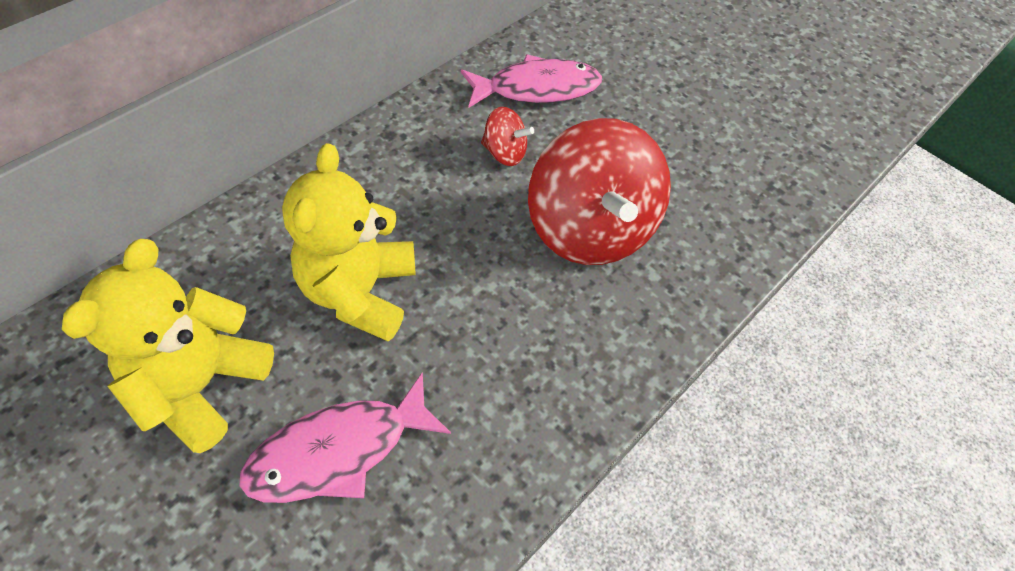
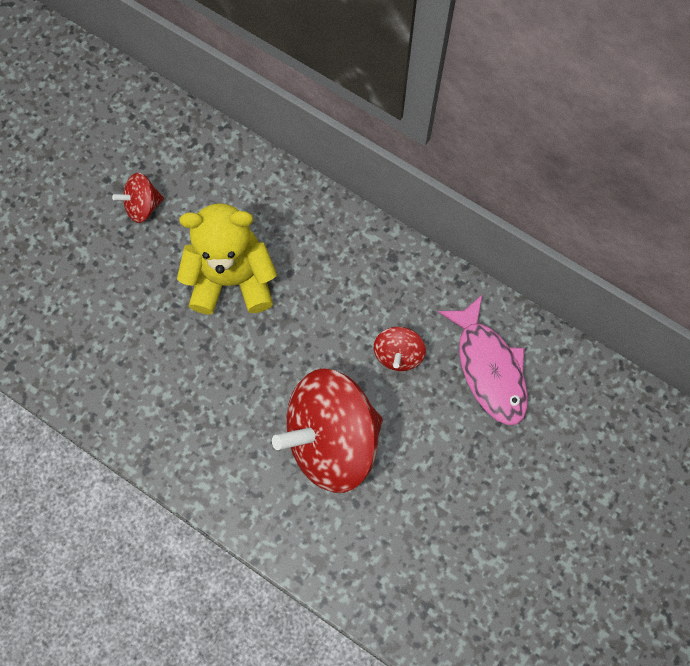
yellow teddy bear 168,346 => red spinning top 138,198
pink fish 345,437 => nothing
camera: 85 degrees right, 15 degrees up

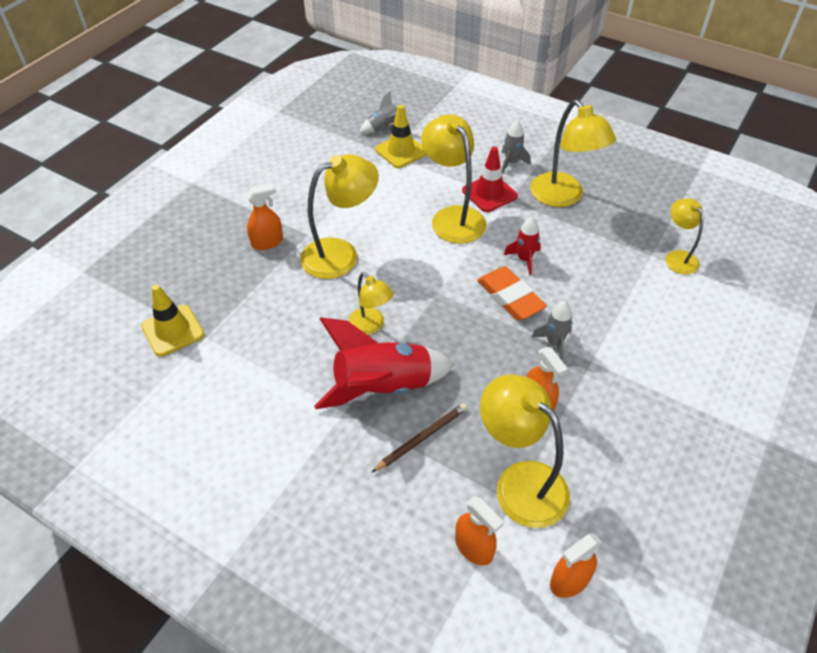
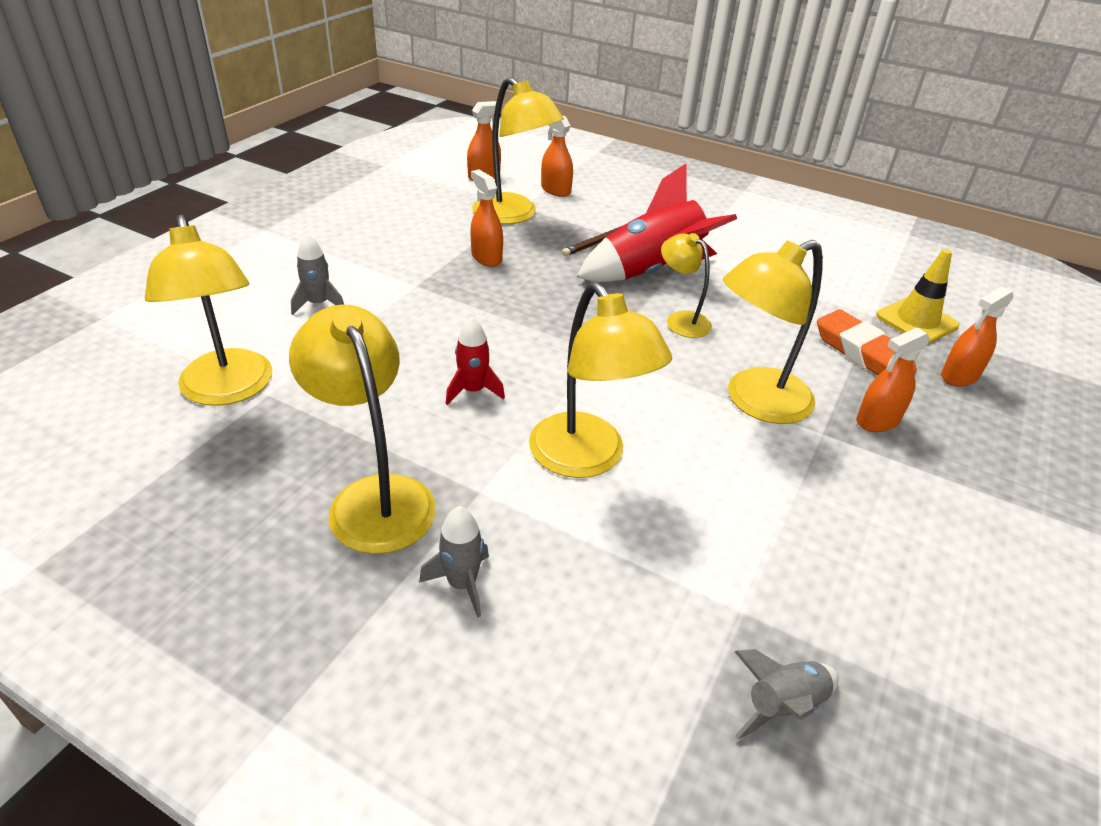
yellow traffic cone 400,136 => nothing
red traffic cone 490,179 => nothing
orange eraser 512,293 => orange eraser 867,342, moved
grey rocket 552,331 => grey rocket 317,274, moved
yellow lamp 684,236 => yellow lamp 208,310, x1.71
nothing => orange spray bottle 977,337
camera: 175 degrees right, 10 degrees down

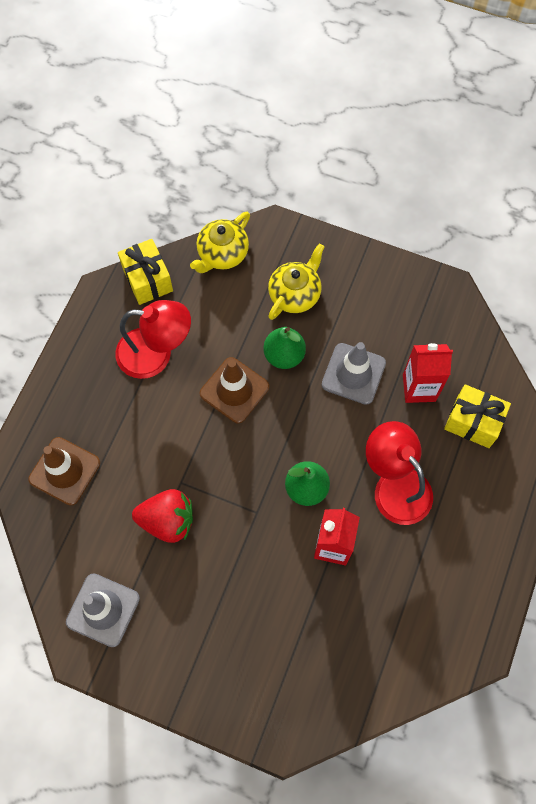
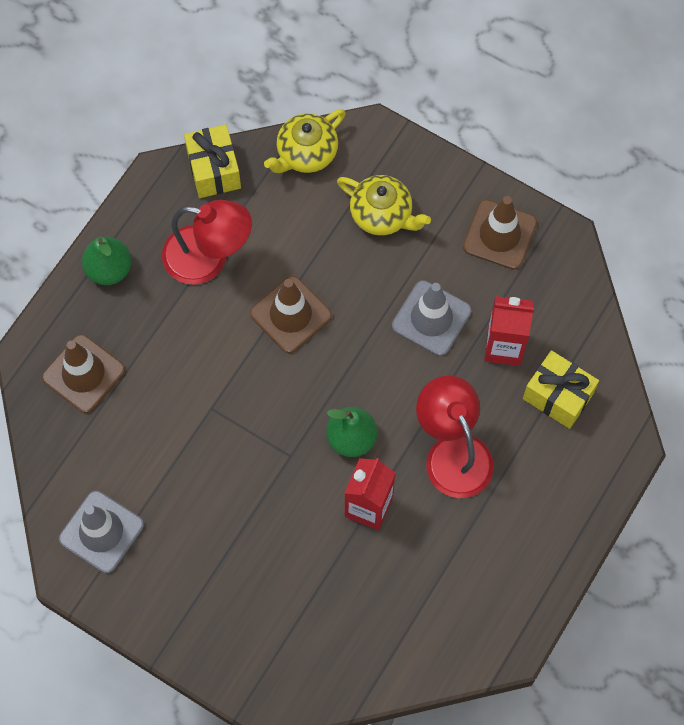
red strawberry 162,516 => nothing
green pear 284,348 => green pear 107,261, moved
yellow teapot 296,282 => yellow teapot 384,205, 75 degrees clockwise
nothing => brown traffic cone 500,233
camera: 10 degrees right, 0 degrees up

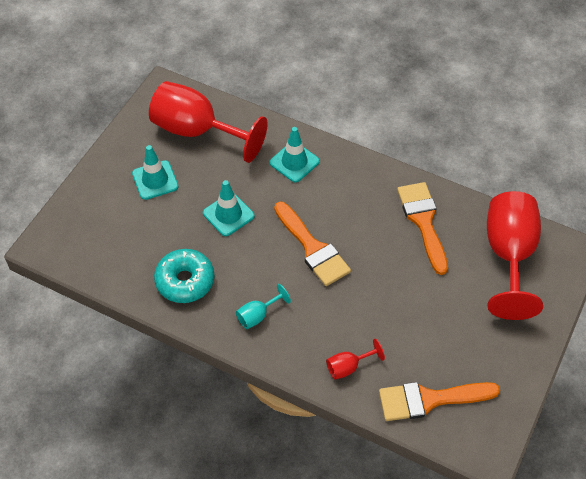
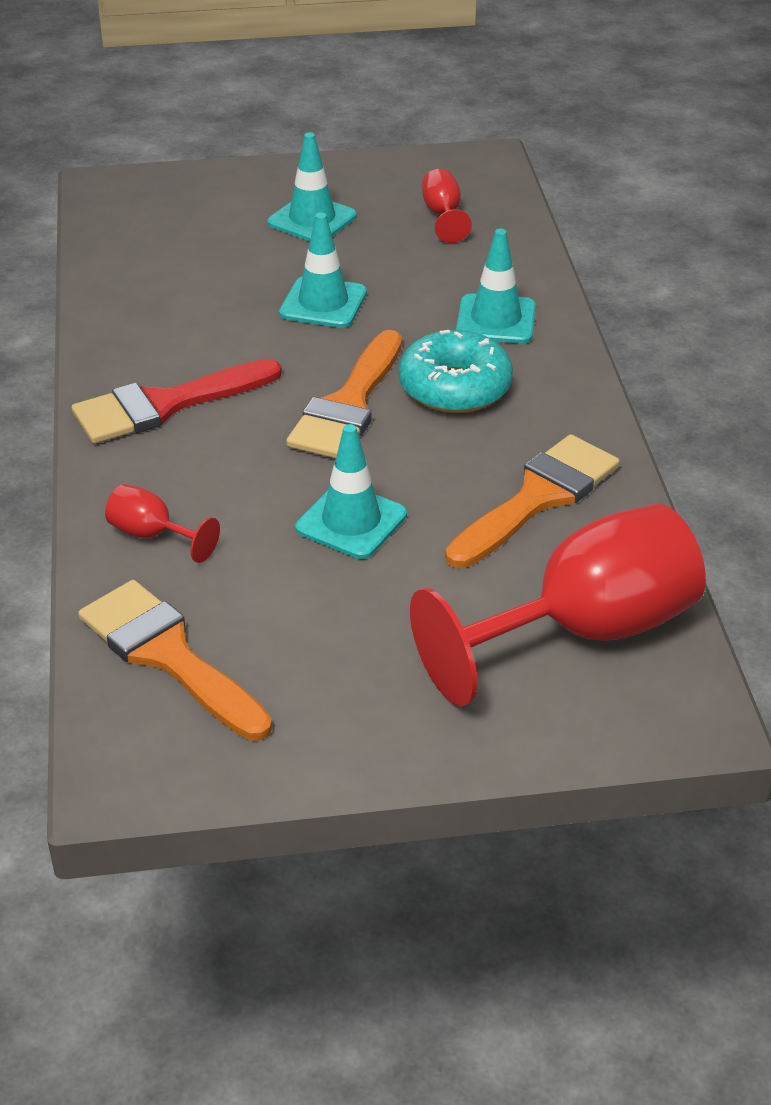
red goblet 208,122 => red goblet 447,206, x0.43
turquoise donut 184,276 => turquoise donut 456,371, moved
turquoise goblet 263,306 => red brush 177,401
nothing => turquoise traffic cone 351,491
camera: 55 degrees right, 15 degrees down

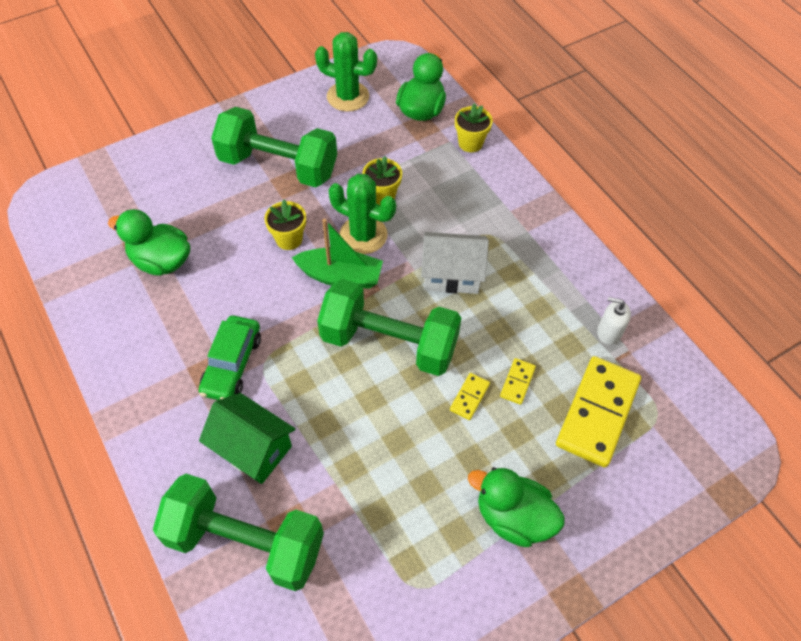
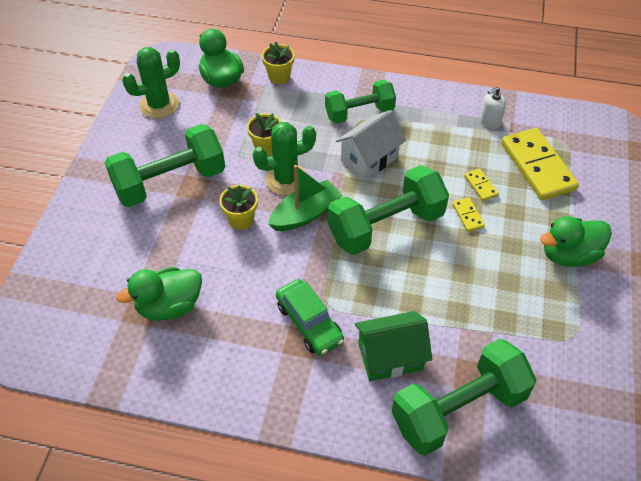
nothing => green dumbbell 360,102
camera: 45 degrees left, 5 degrees down

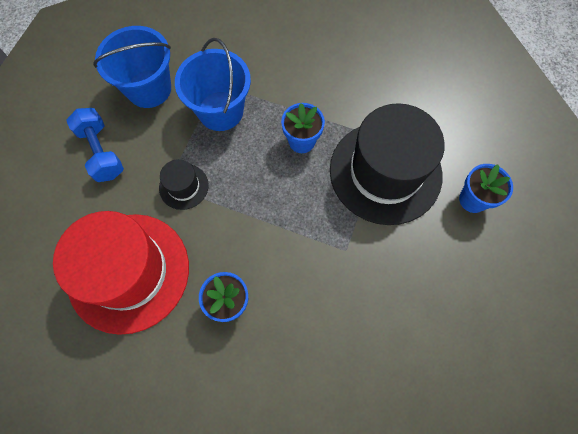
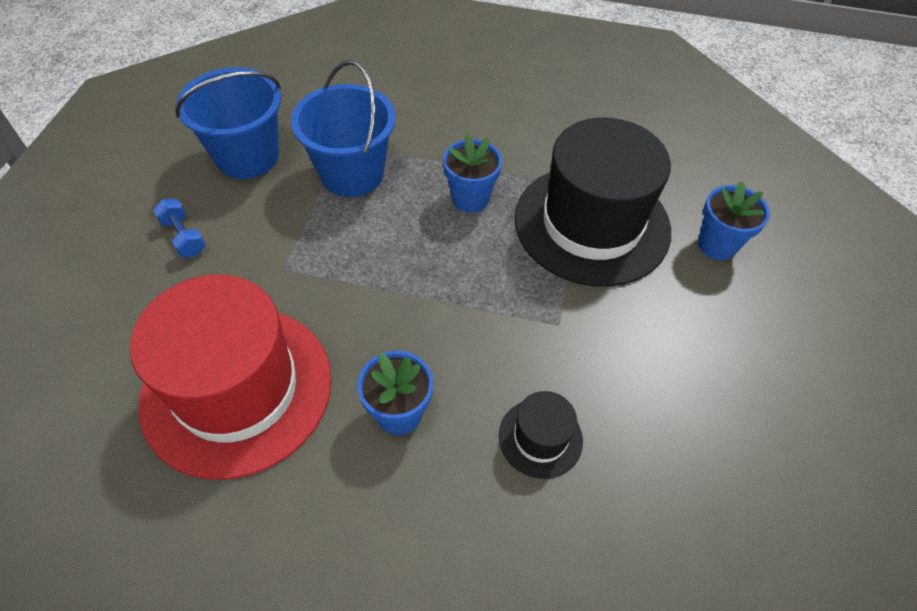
blue dumbbell 95,145 => blue dumbbell 179,228, x0.62
black hat 184,184 => black hat 541,435, moved
camera: 10 degrees left, 15 degrees down

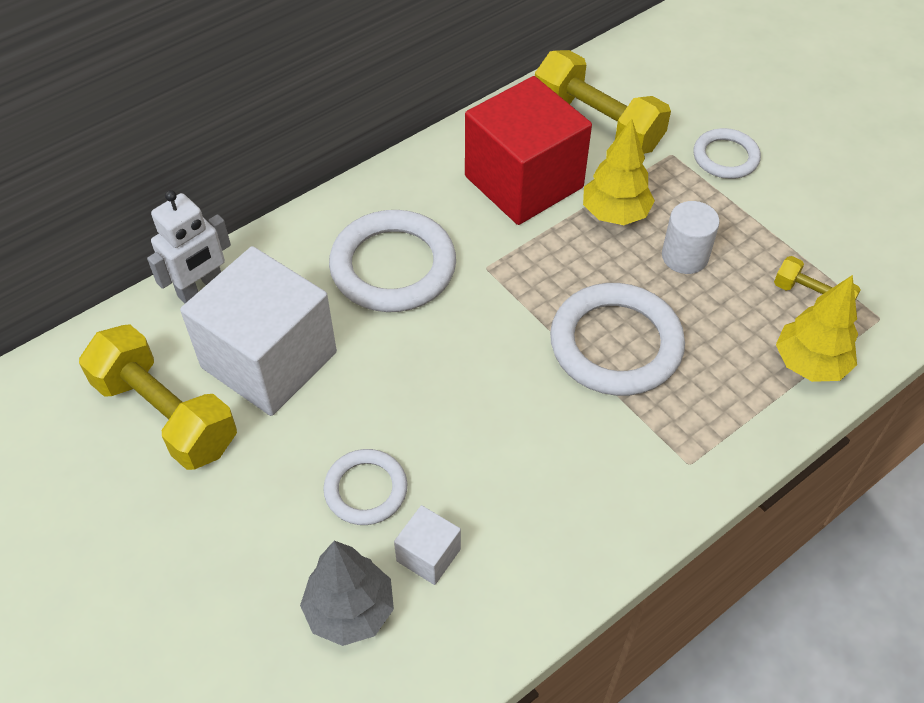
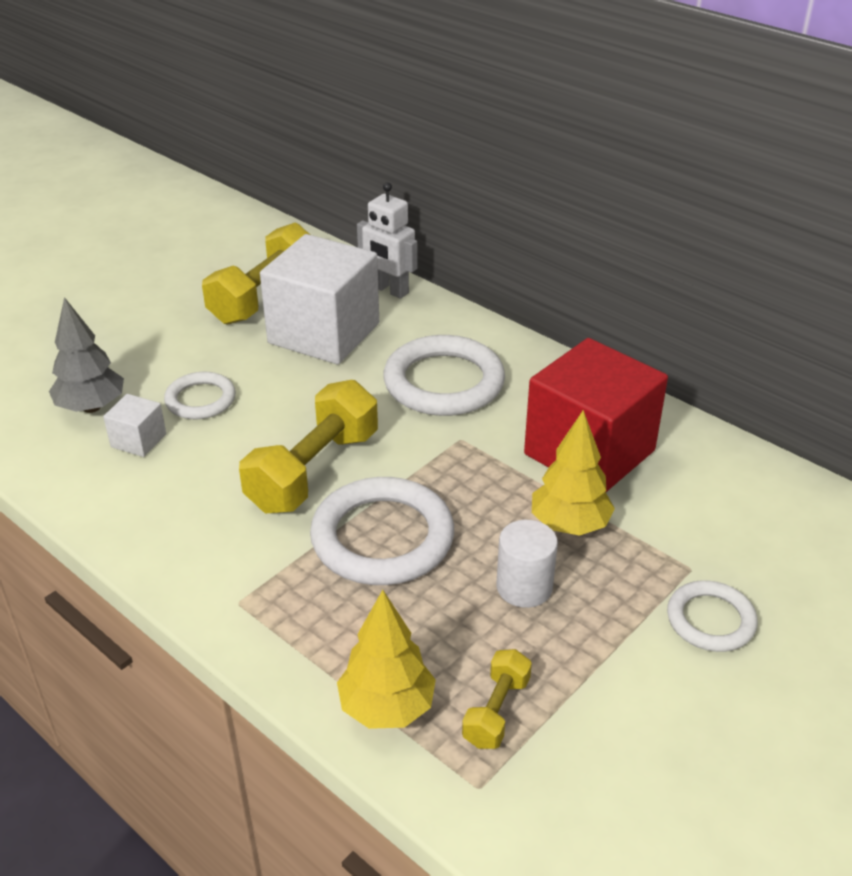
yellow dumbbell 603,102 => yellow dumbbell 308,446, moved
camera: 80 degrees right, 15 degrees down

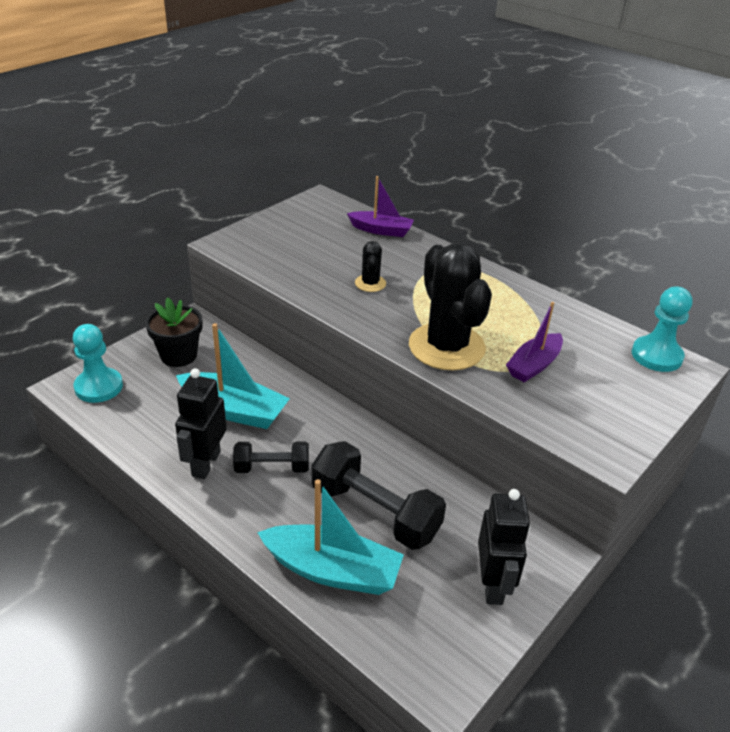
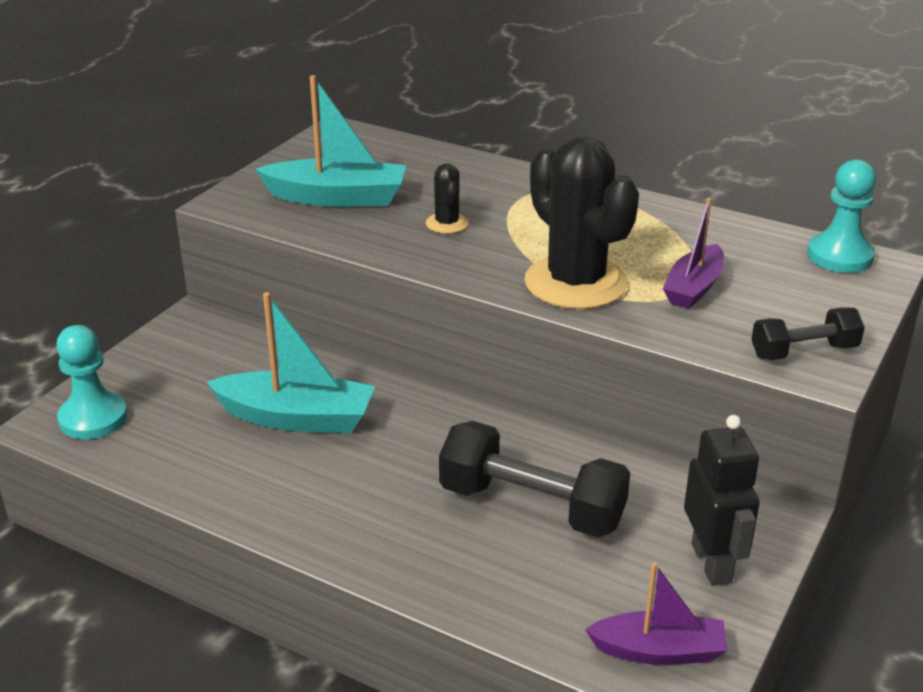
black flower pot 173,332 => nothing
black robot 201,423 => nothing
black dumbbell 271,457 => black dumbbell 808,333, moved
turquoise boat 330,537 => turquoise boat 330,141, moved
purple boat 380,206 => purple boat 656,613, moved
camera: 10 degrees left, 5 degrees down

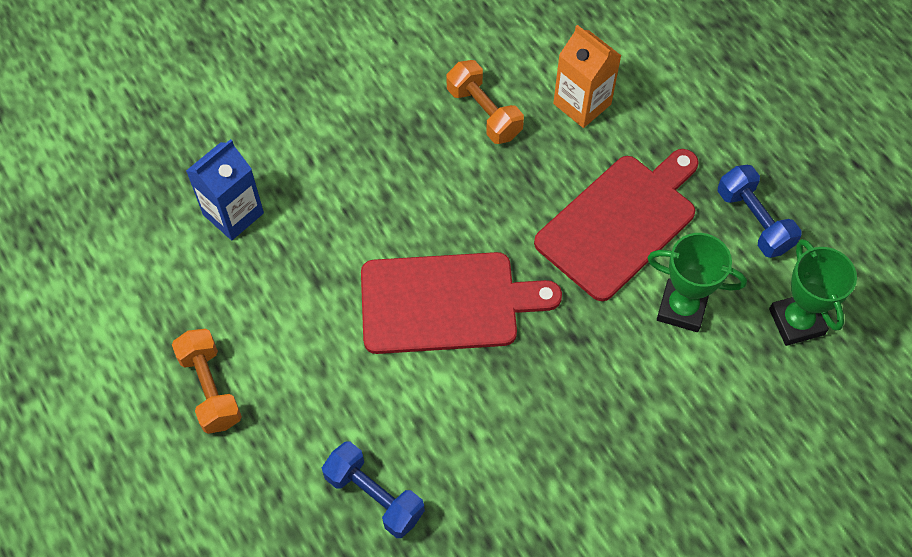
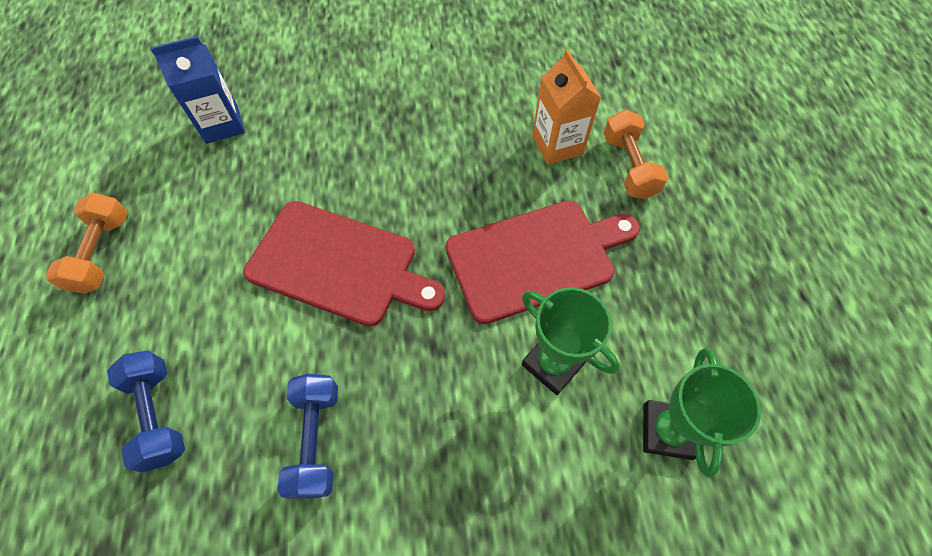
orange dumbbell 485,102 => orange dumbbell 635,154, moved
blue dumbbell 760,211 => blue dumbbell 307,436, moved
camera: 25 degrees right, 0 degrees up

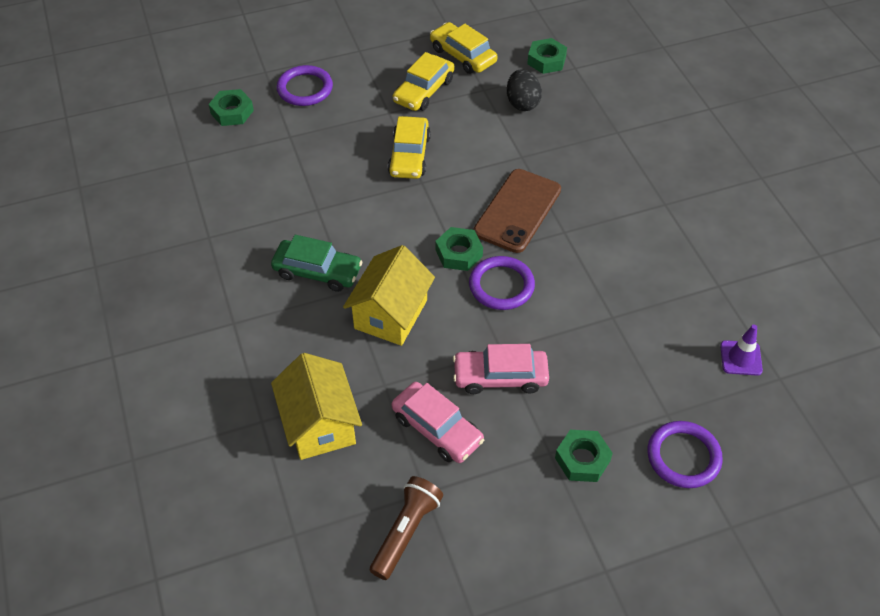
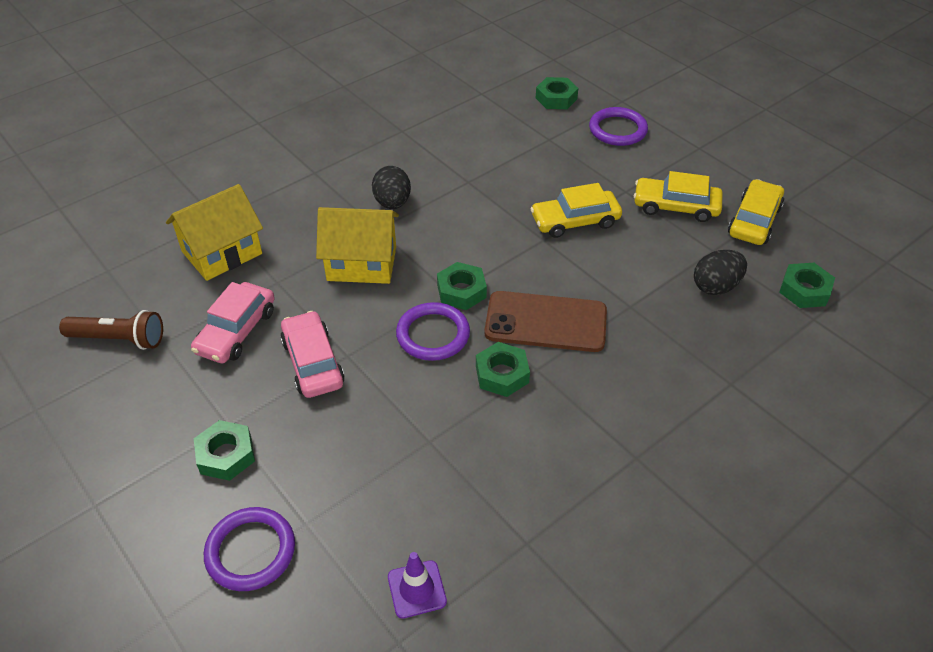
green car 317,263 => black egg 391,187
nothing => green nut 503,369
camera: 70 degrees right, 5 degrees down

